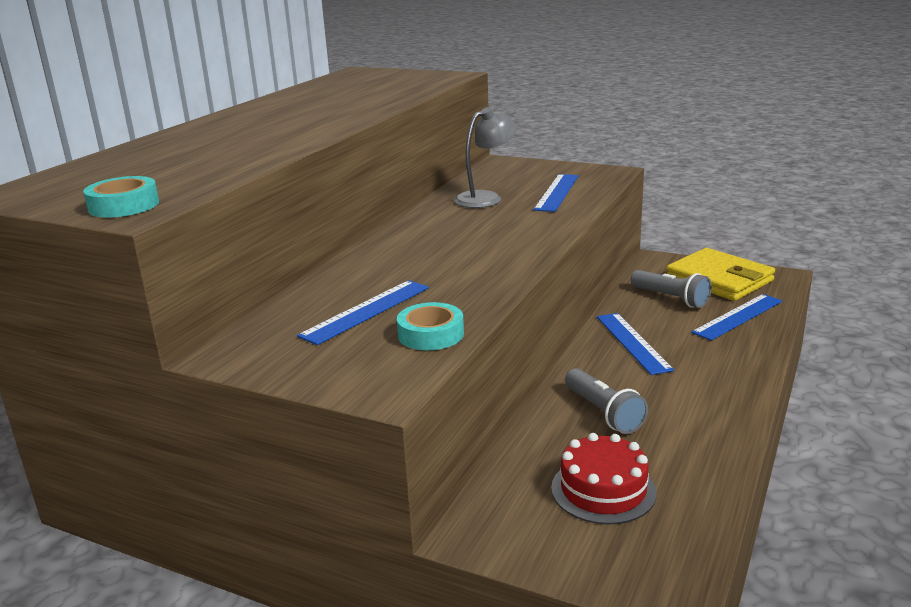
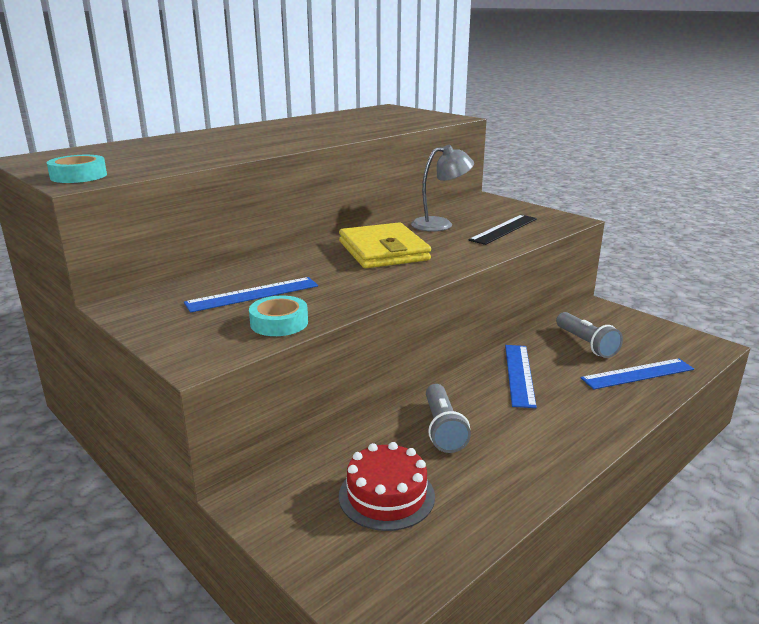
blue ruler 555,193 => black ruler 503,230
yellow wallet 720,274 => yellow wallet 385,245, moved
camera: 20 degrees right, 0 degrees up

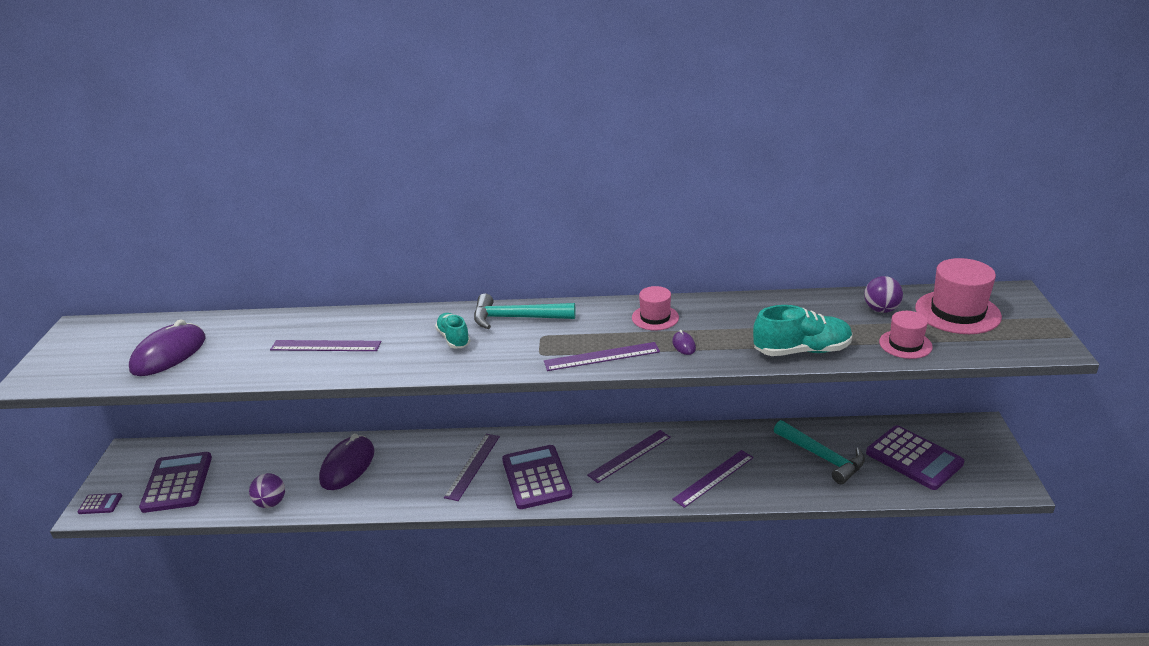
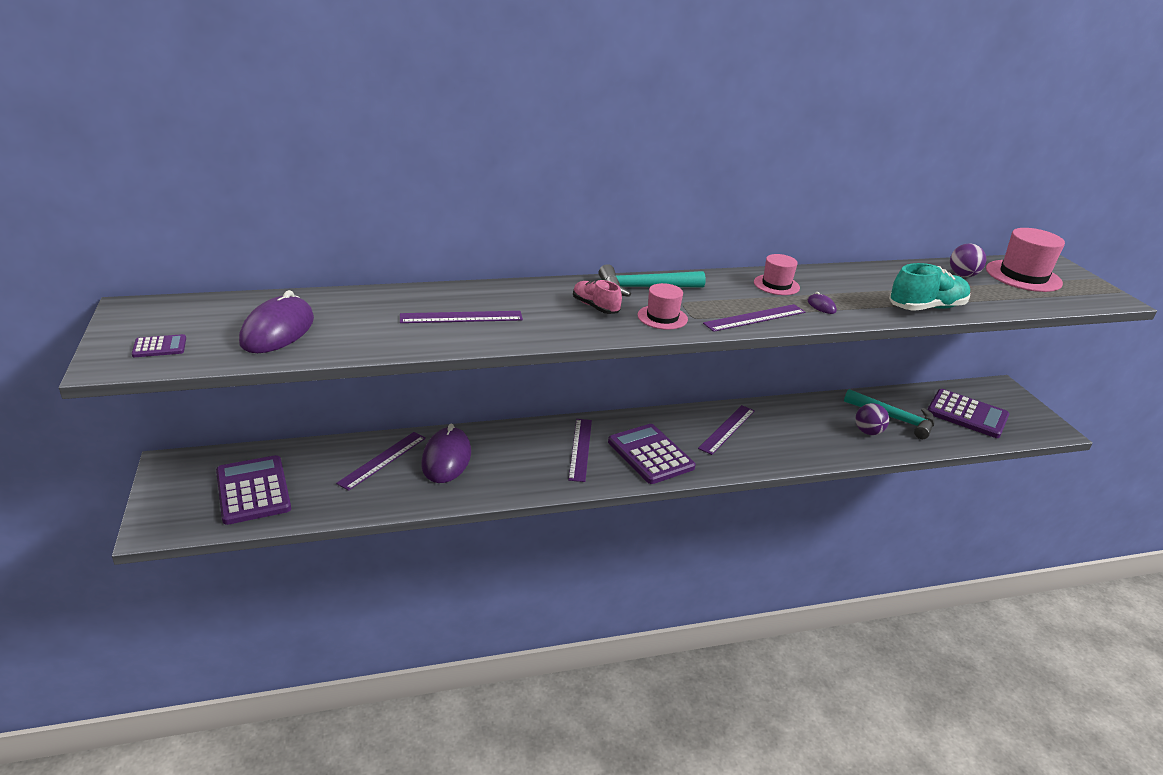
purple calculator 100,503 => purple calculator 159,345, moved
purple ball 267,490 => purple ball 872,419, moved
turquoise shoe 452,330 => pink shoe 597,297
purple ruler 713,479 => purple ruler 381,461, moved
pink hat 906,335 => pink hat 663,306, moved
camera: 20 degrees left, 0 degrees up

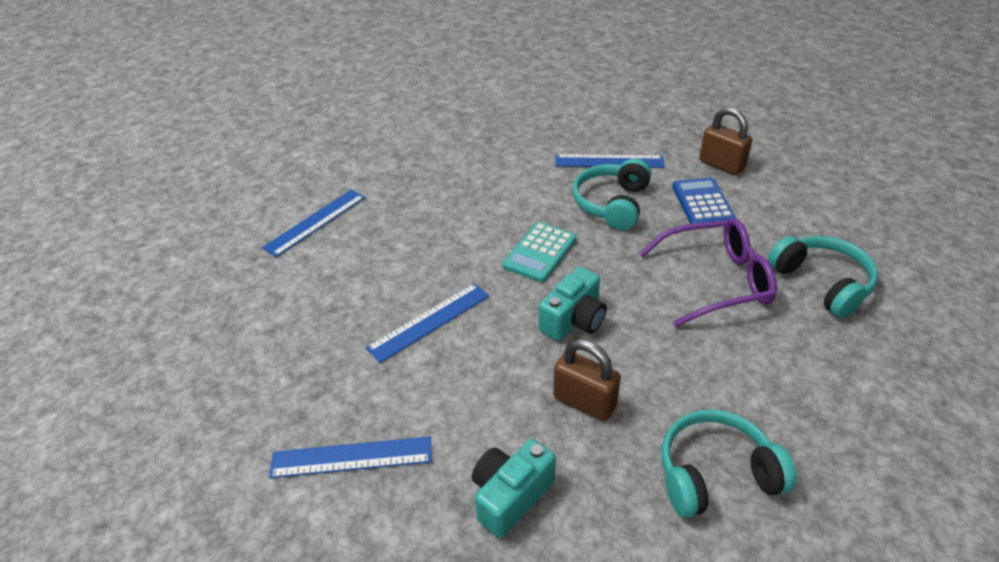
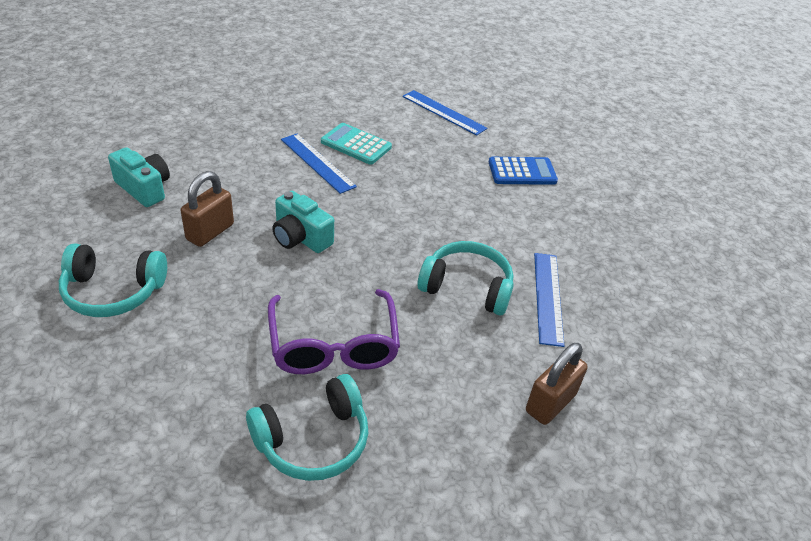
blue ruler 350,457 => nothing
turquoise calculator 539,252 => turquoise calculator 356,144, moved
turquoise headphones 729,463 => turquoise headphones 113,280, 105 degrees clockwise
blue calculator 704,200 => blue calculator 523,171, moved
camera: 85 degrees right, 0 degrees up

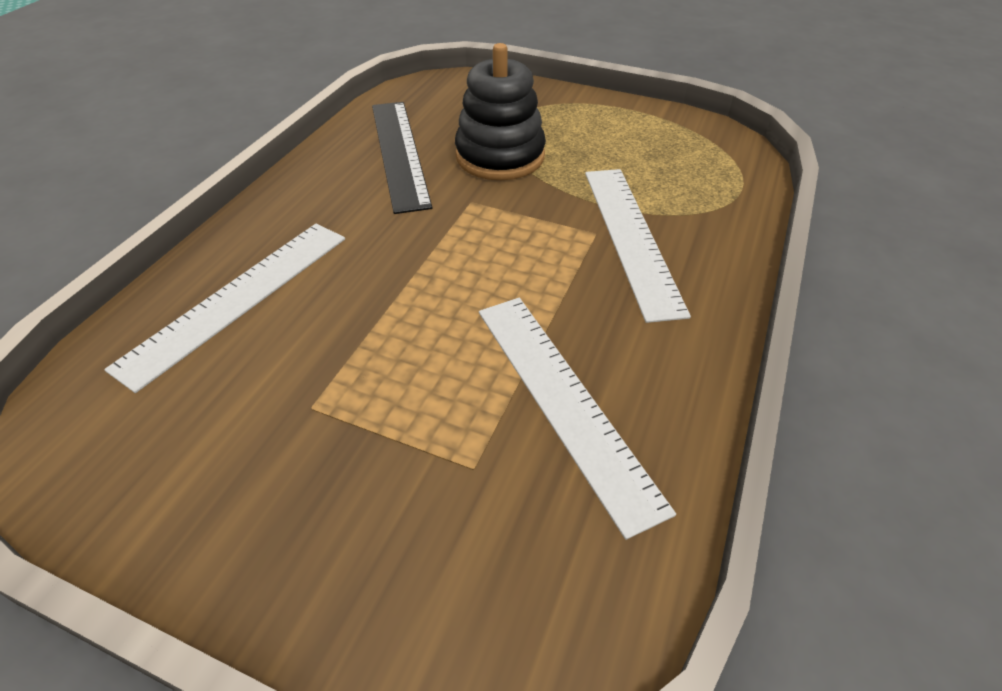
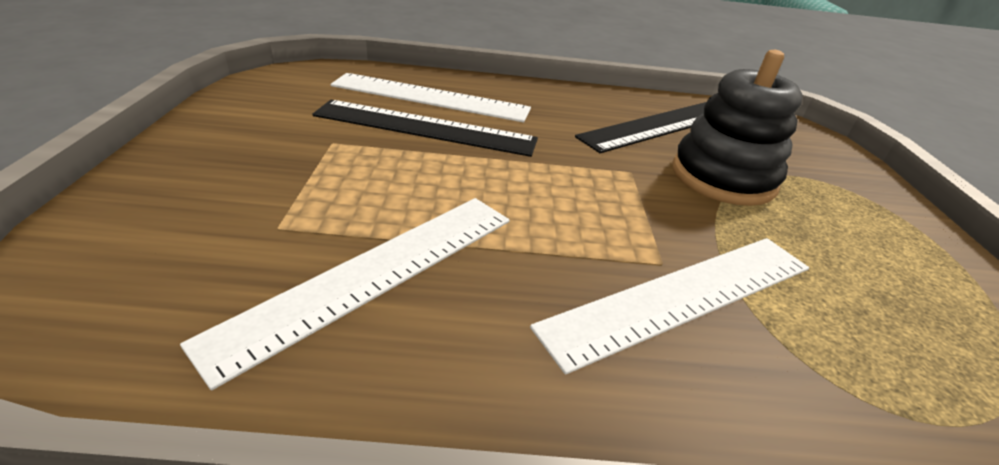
nothing => black ruler 425,128
camera: 65 degrees right, 10 degrees down

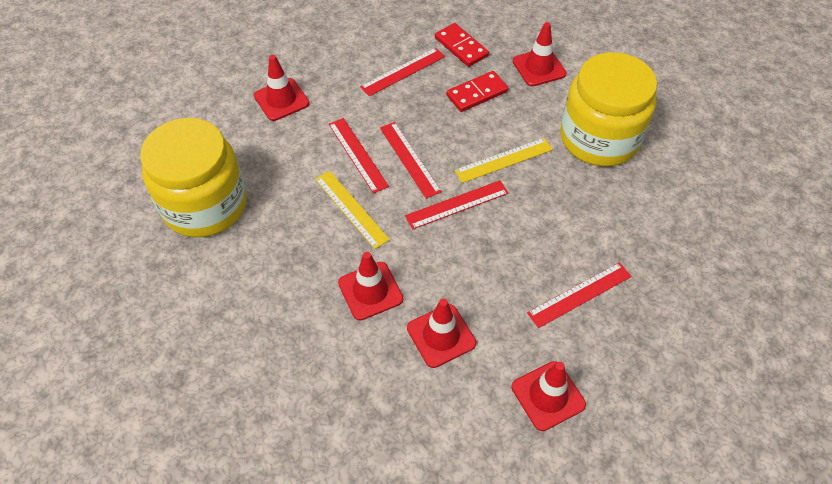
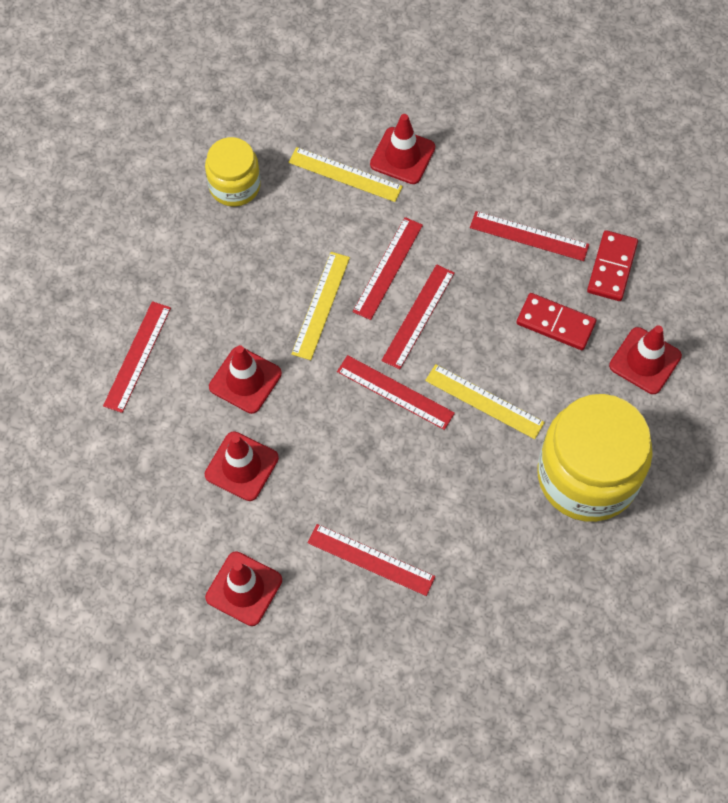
yellow jar 193,177 => yellow jar 233,172, x0.56
nothing => red ruler 137,357
nothing => yellow ruler 345,174
camera: 55 degrees right, 10 degrees up

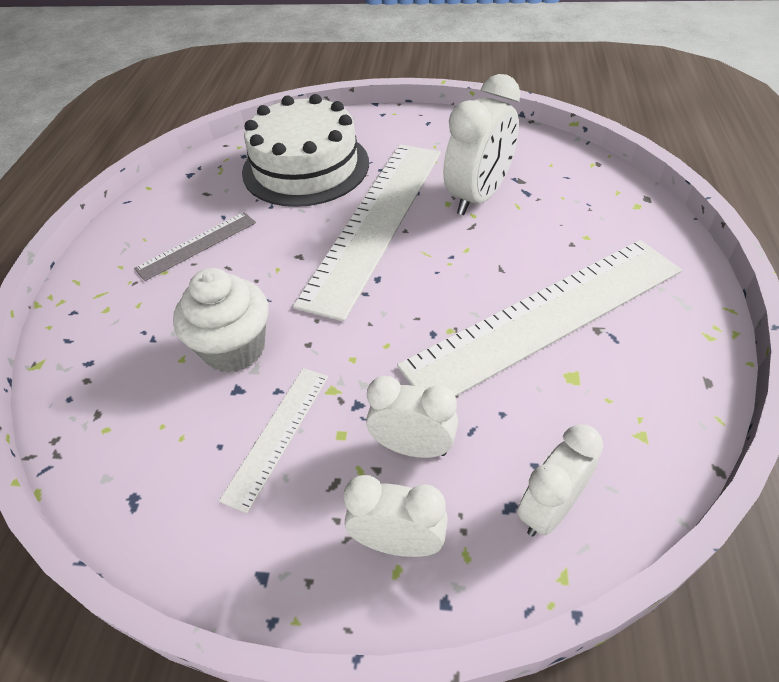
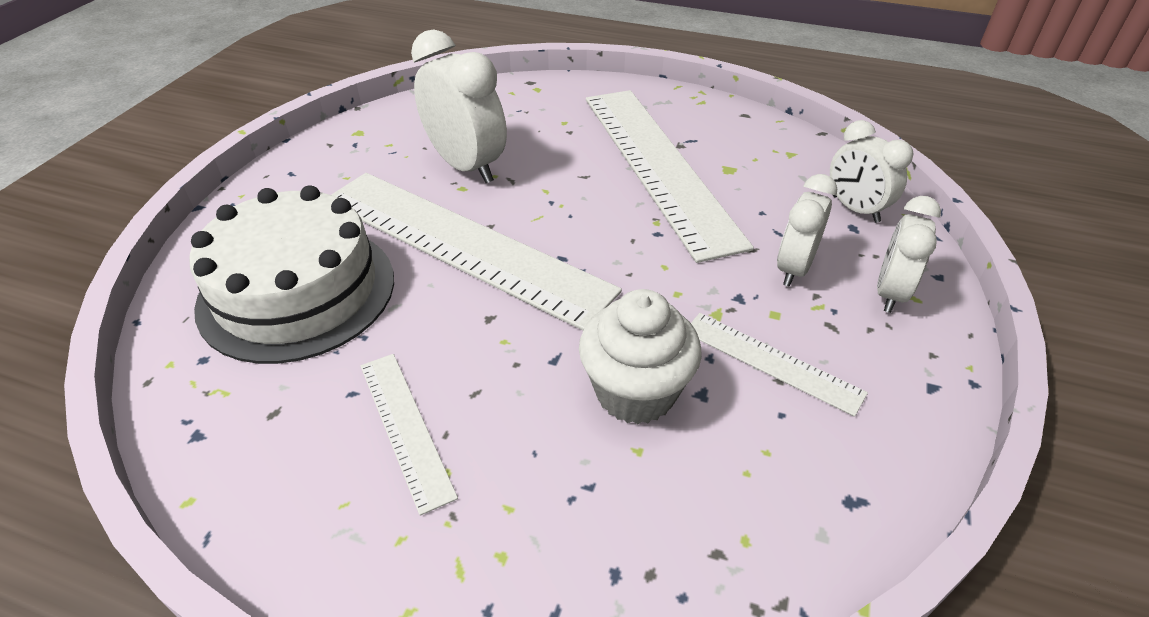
grey ruler 195,246 => white ruler 409,435
camera: 80 degrees left, 5 degrees down

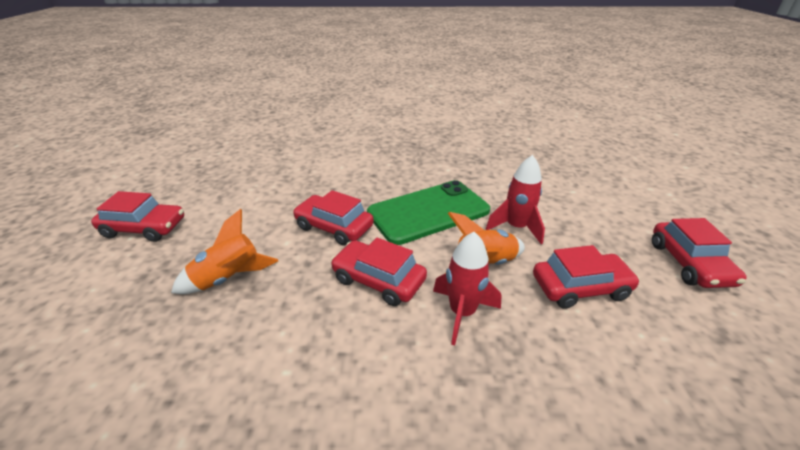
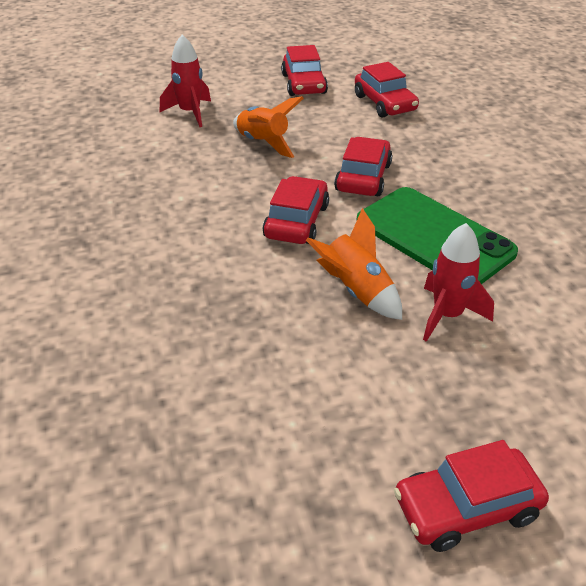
red rocket 467,288 => red rocket 185,81, moved
red car 586,277 => red car 387,90, moved
camera: 75 degrees right, 5 degrees up

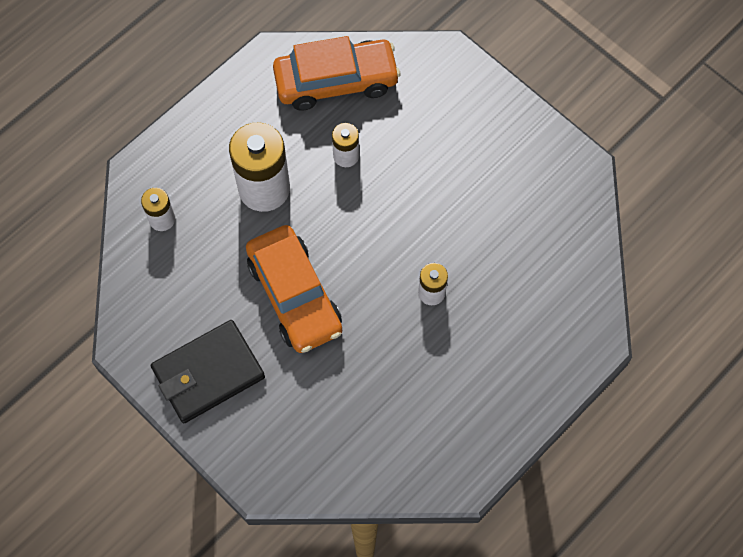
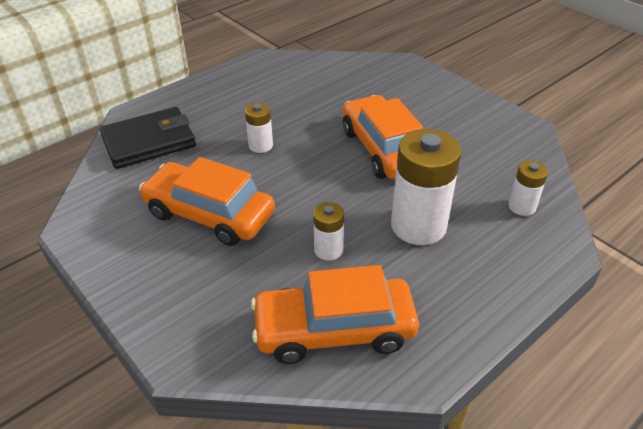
black wallet 208,371 => black wallet 148,138, moved
nothing => orange car 207,201
camera: 175 degrees left, 25 degrees down

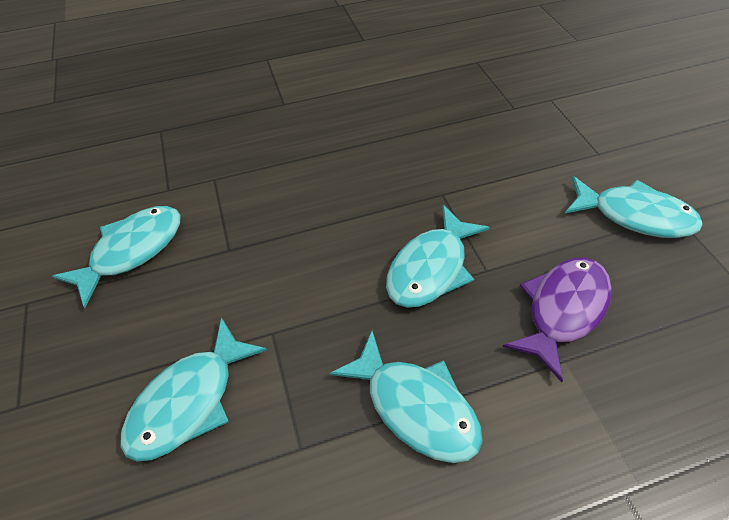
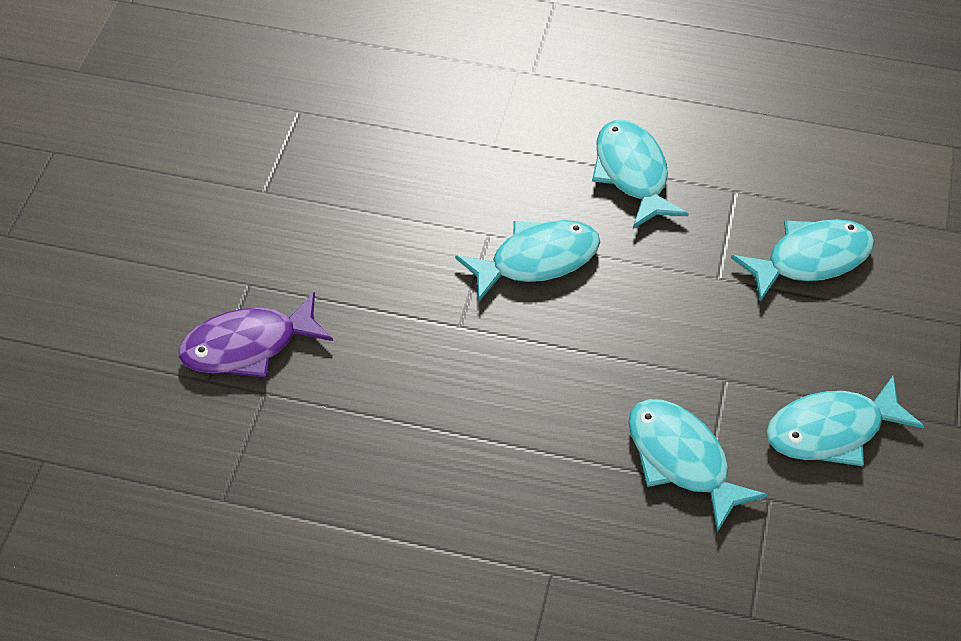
purple fish 557,319 => purple fish 256,335, moved
turquoise fish 634,207 => turquoise fish 698,466, moved
camera: 150 degrees left, 0 degrees up

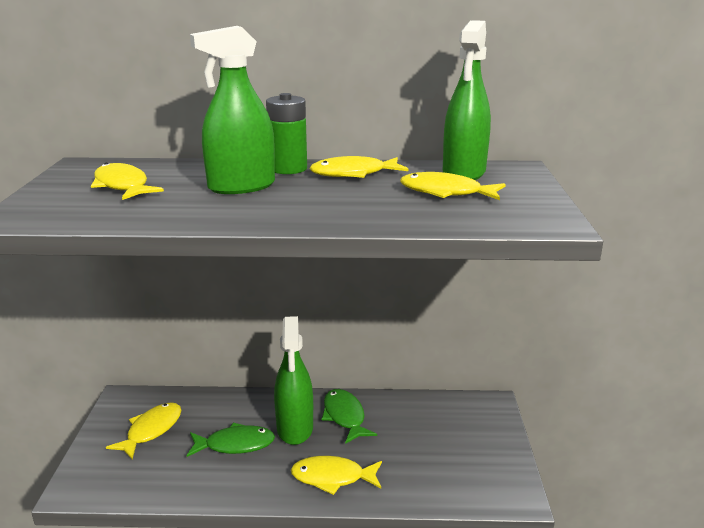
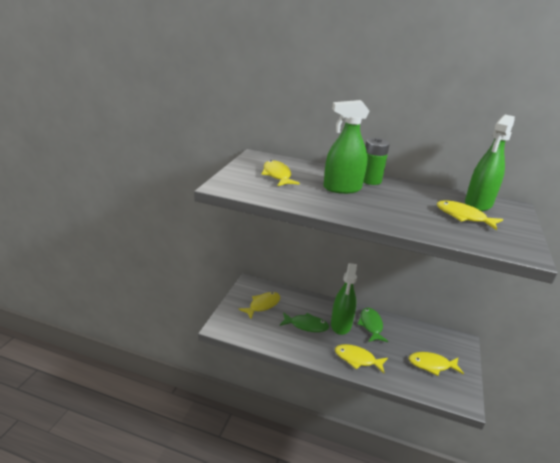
yellow fish 359,167 => yellow fish 436,364, moved
camera: 15 degrees right, 5 degrees up

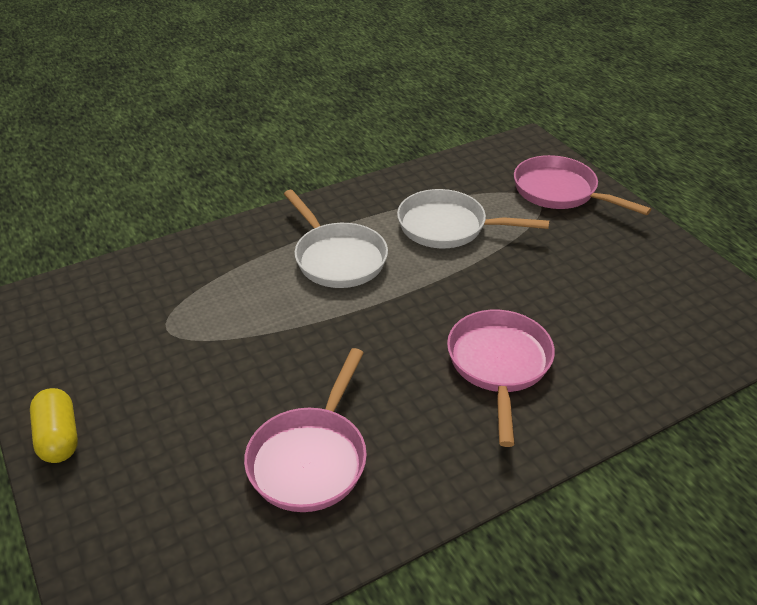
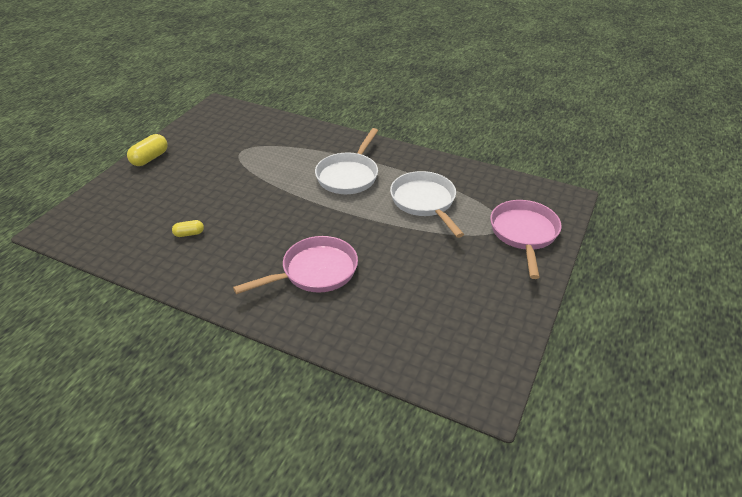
pink pan 305,430 => yellow capsule 188,228
camera: 55 degrees right, 0 degrees up

